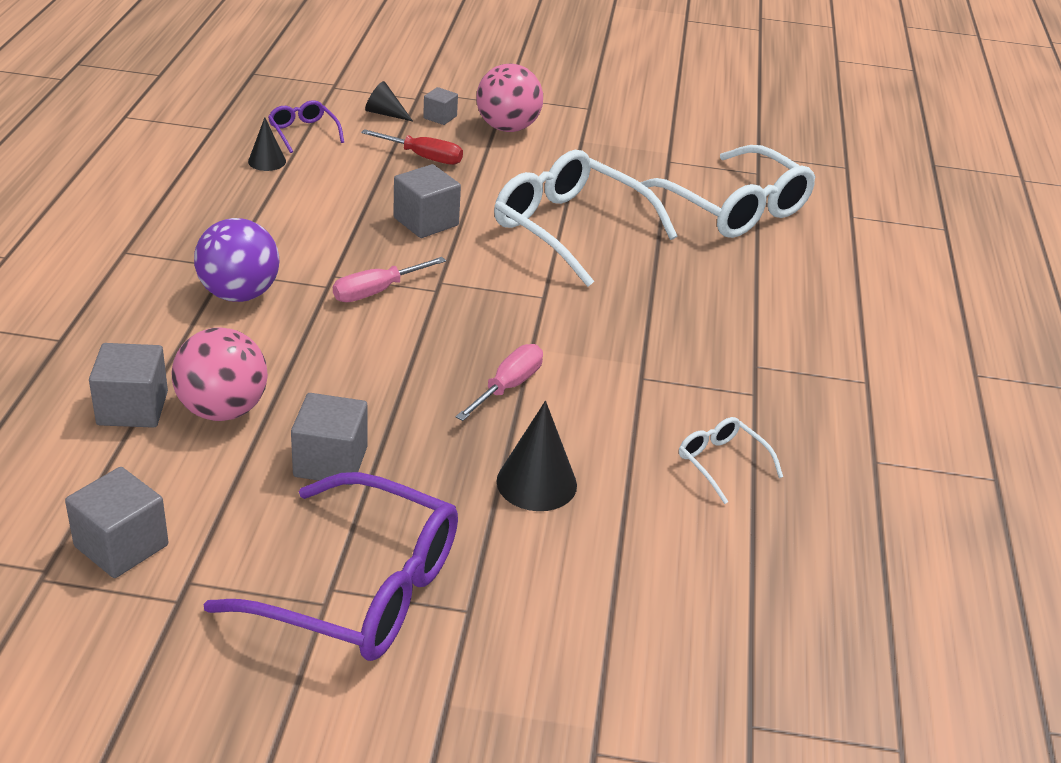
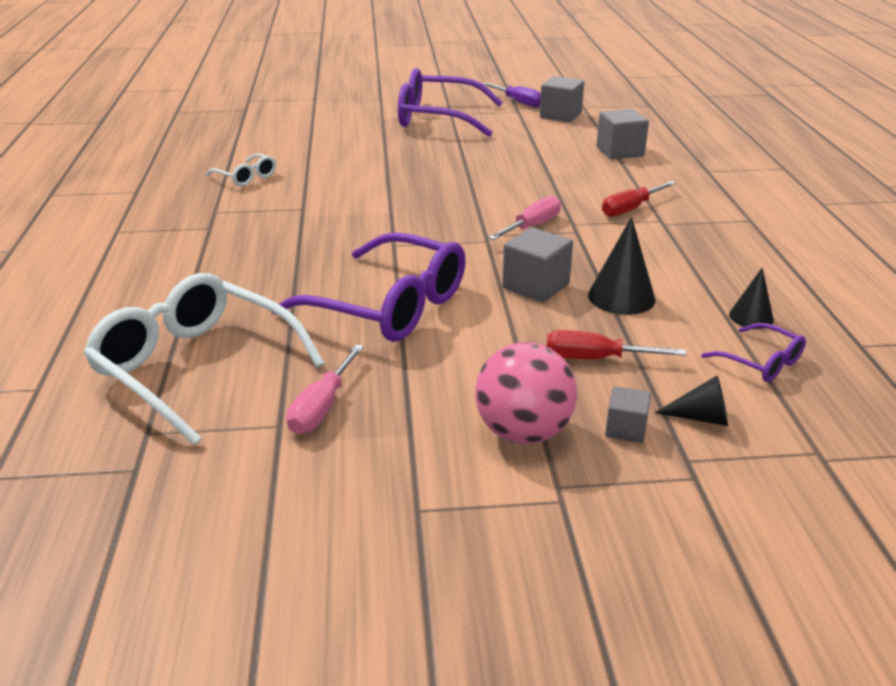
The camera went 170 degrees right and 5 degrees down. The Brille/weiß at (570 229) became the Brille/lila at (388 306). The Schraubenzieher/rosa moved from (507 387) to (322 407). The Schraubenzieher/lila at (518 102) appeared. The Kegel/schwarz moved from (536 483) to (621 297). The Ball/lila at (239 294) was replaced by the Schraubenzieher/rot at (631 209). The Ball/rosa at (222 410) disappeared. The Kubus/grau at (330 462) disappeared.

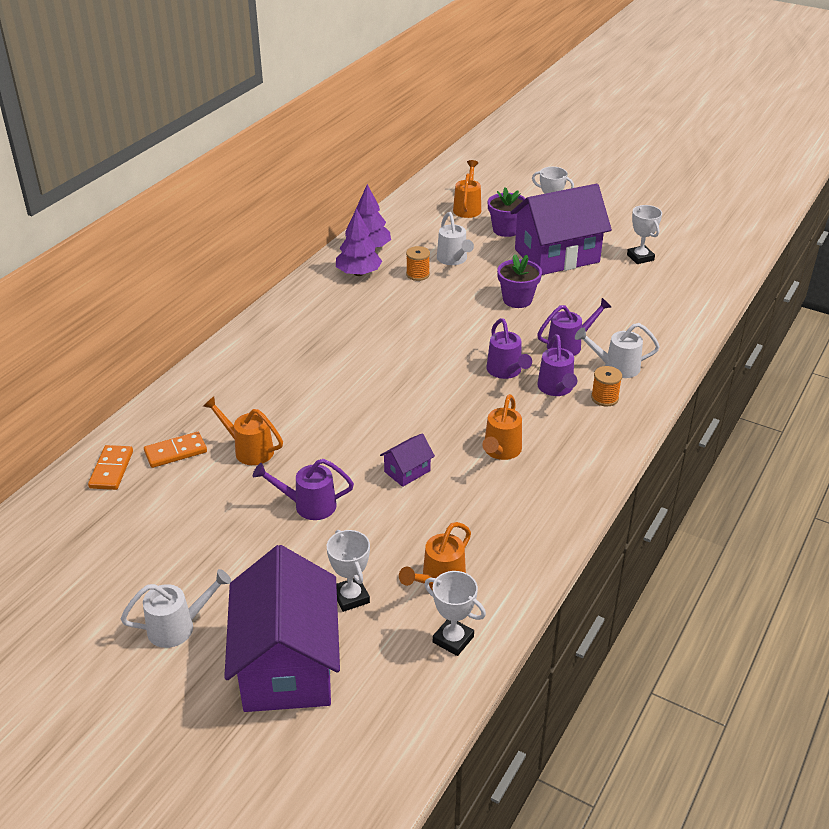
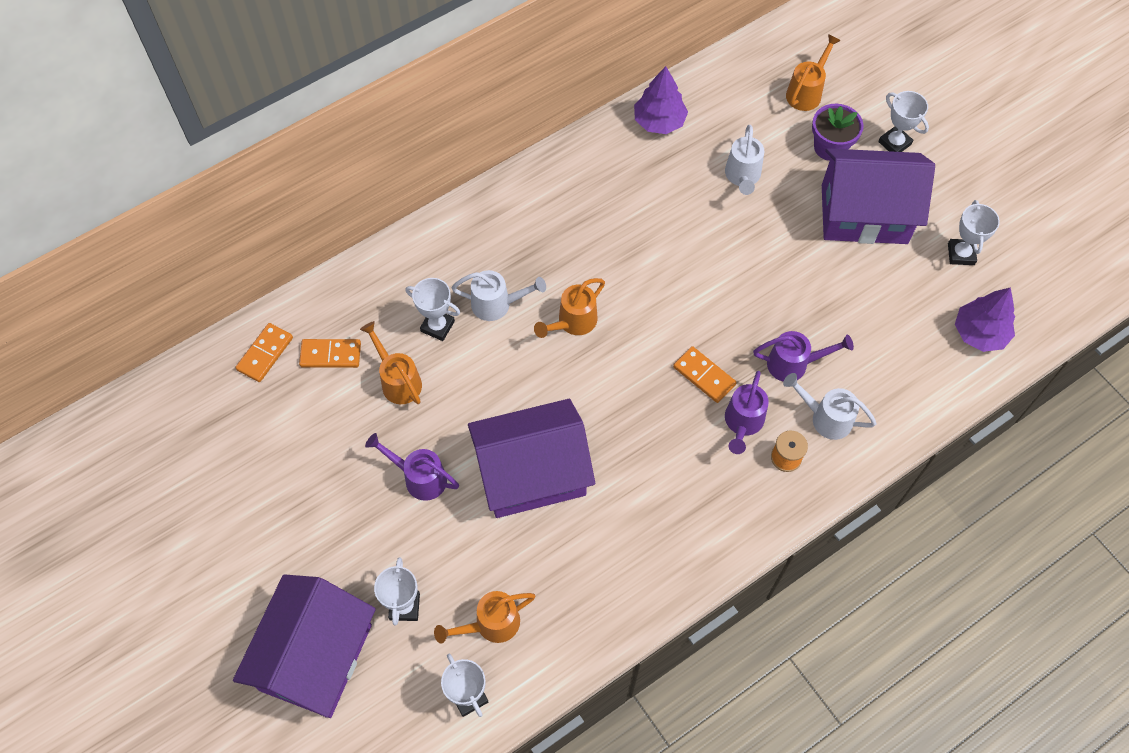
The camera went 25 degrees right and 25 degrees up. The Pokal/weiß at (437 326) appeared. The Gießkanne/weiß moved from (178 627) to (497 304). The Haus/lila at (407 471) changed to 2.41 times the size. The Gießkanne/orange moved from (500 451) to (573 322). The Gießkanne/lila at (506 371) was replaced by the Dominostein/orange at (704 376). The Baum/lila moved from (358 273) to (979 333). The Garnrolle/orange at (418 274) disappeared. The Blumentopf/lila at (517 300) disappeared.

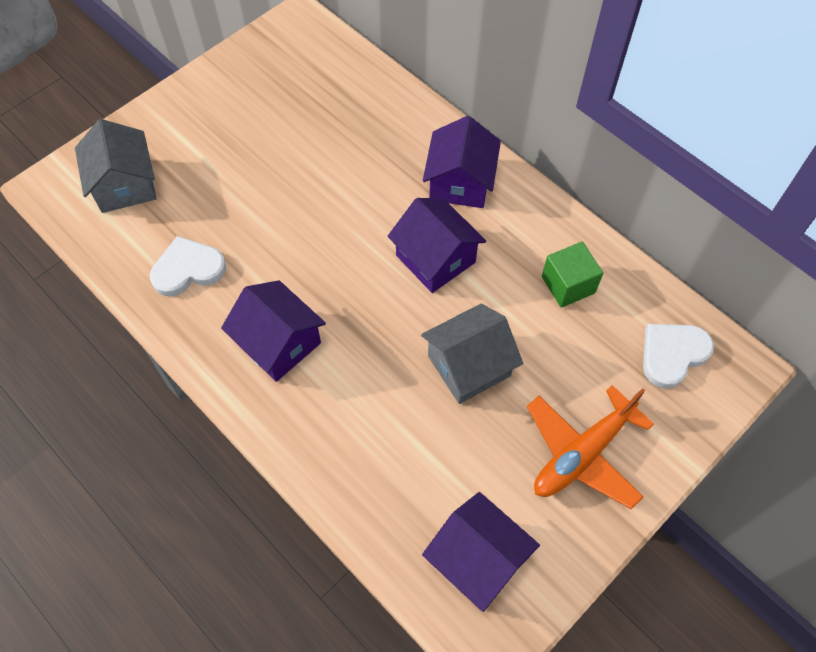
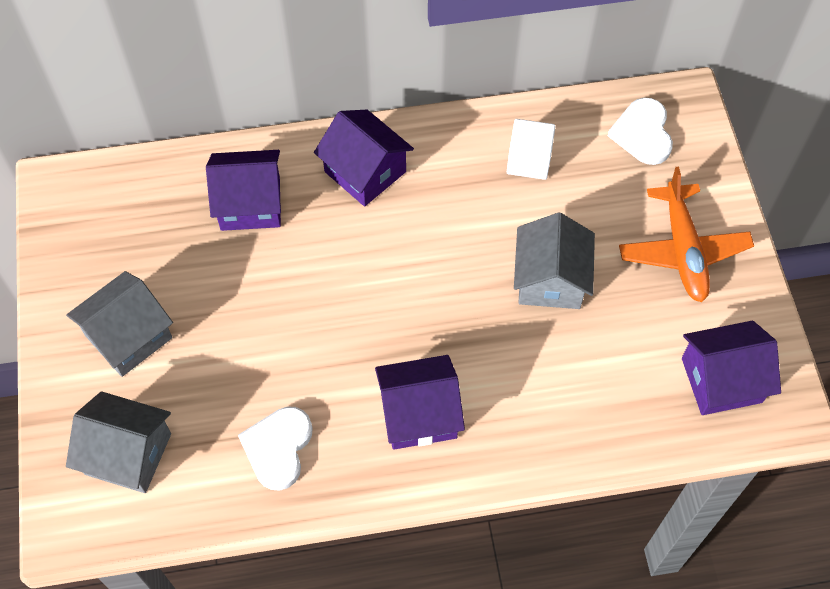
The camera went 55 degrees left and 0 degrees up. The Haus/grau at (128 336) appeared. The Haus/lila moved from (435 259) to (250 203). The Kubus/grün at (568 285) became the Kubus/weiß at (529 160).

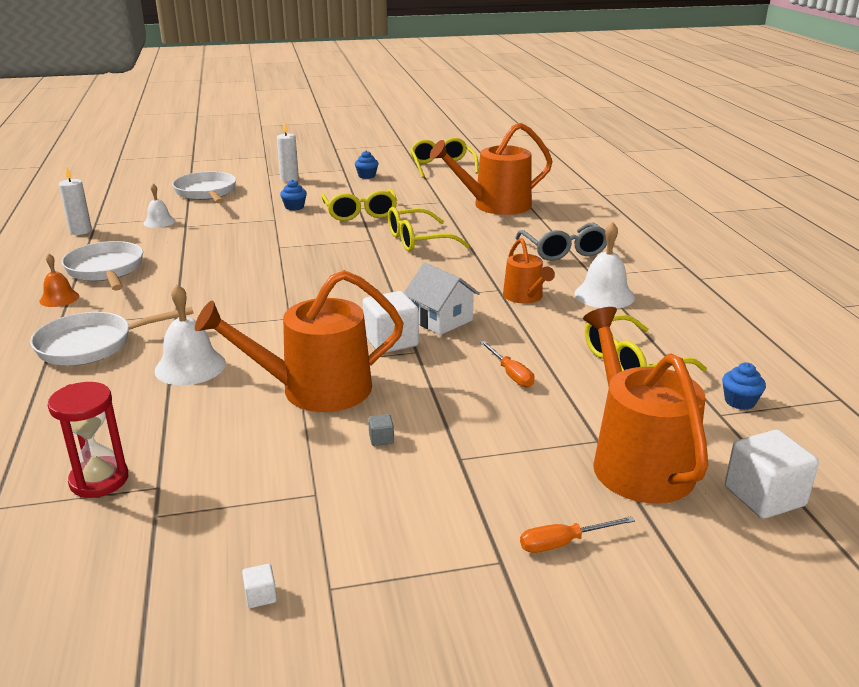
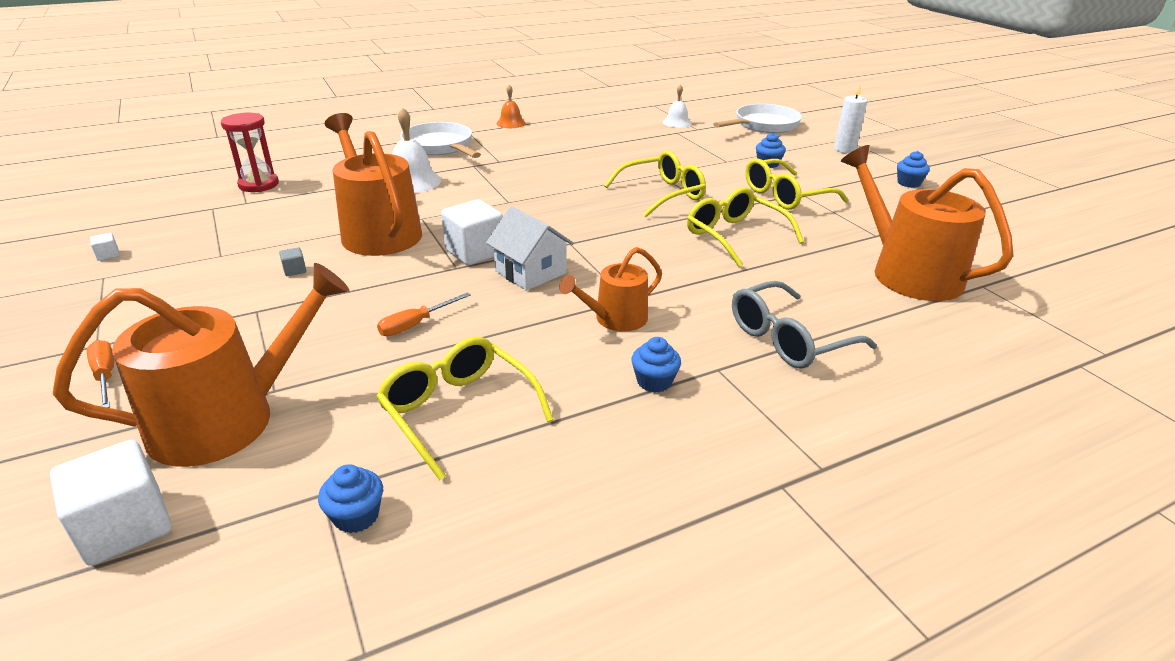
The camera went 75 degrees right and 5 degrees up. The Haus/weiß at (441 320) turned 75 degrees counterclockwise. The Brille/gelb moved from (442 166) to (662 194). The Glocke/weiß at (604 295) was replaced by the Muffin/blau at (654 381). The Kerze/weiß at (80 231) disappeared. The Pfanne/weiß at (106 270) disappeared.

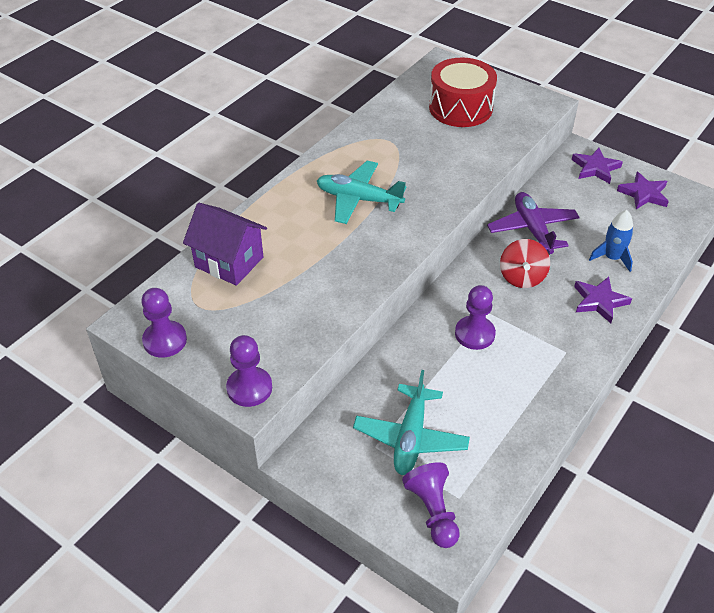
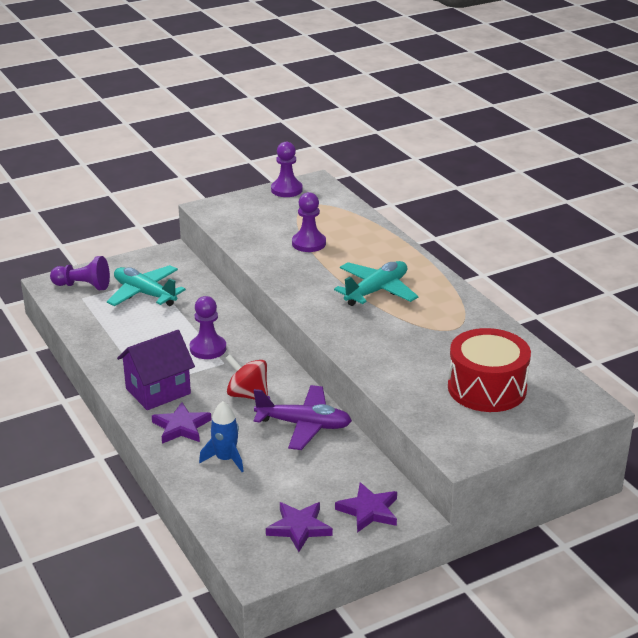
The camera went 115 degrees right and 15 degrees down. The Haus/lila moved from (229 262) to (158 391). The Bauer/lila moved from (249 388) to (309 243).

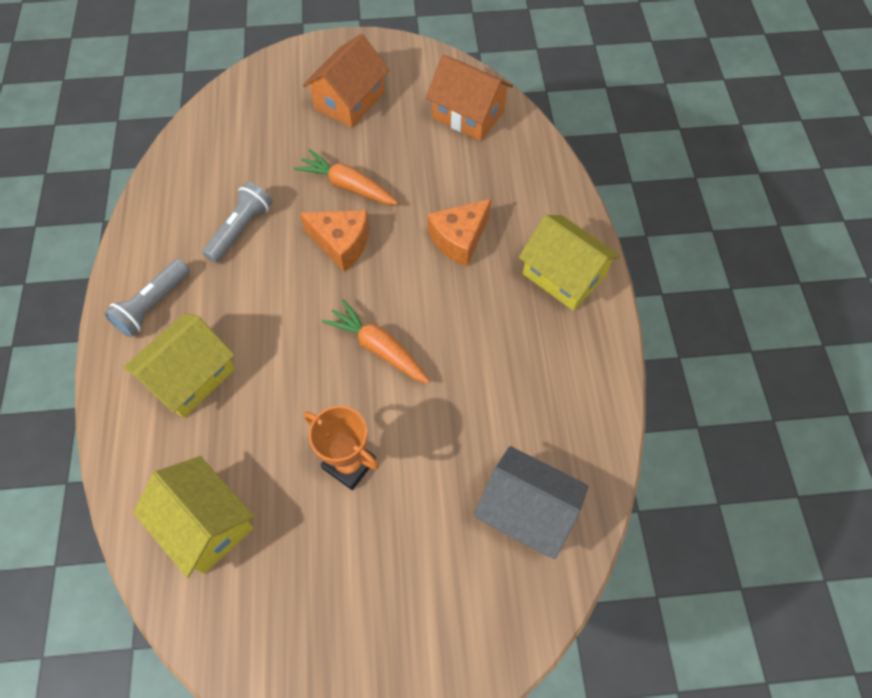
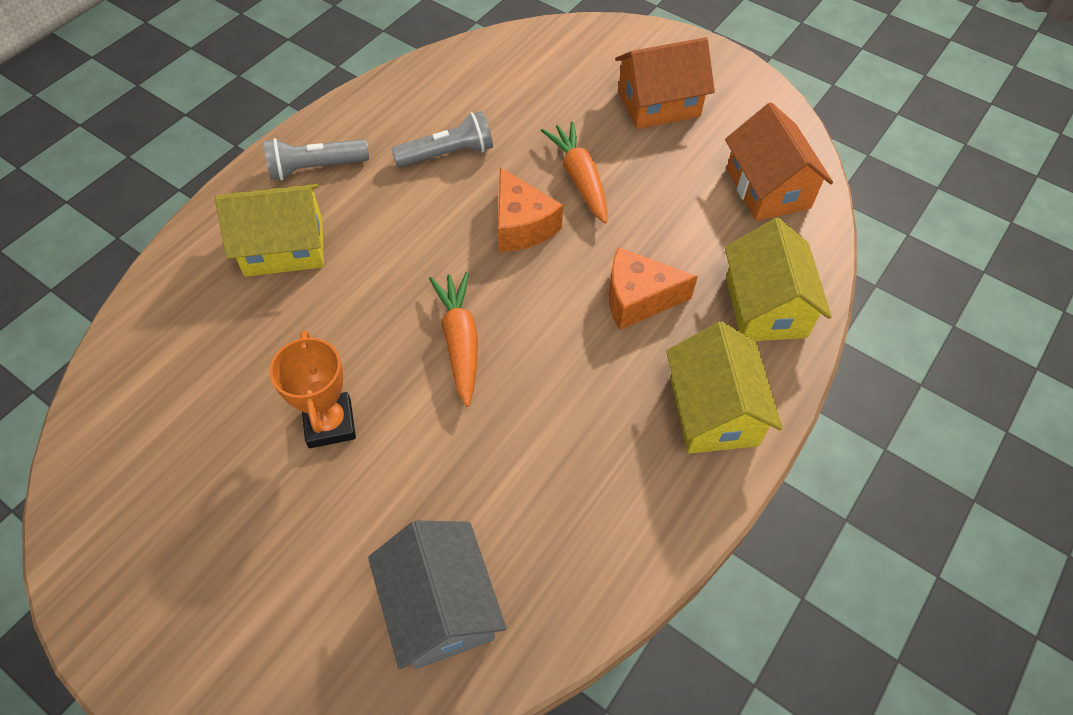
The camera went 40 degrees right and 5 degrees down. The Haus/gelb moved from (206 524) to (765 306).

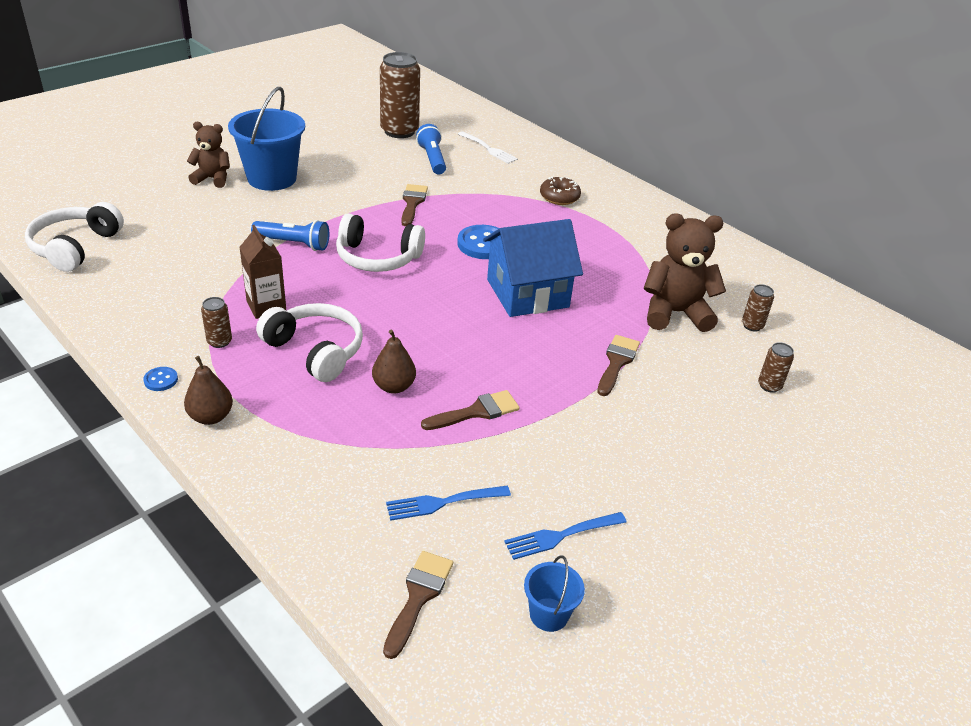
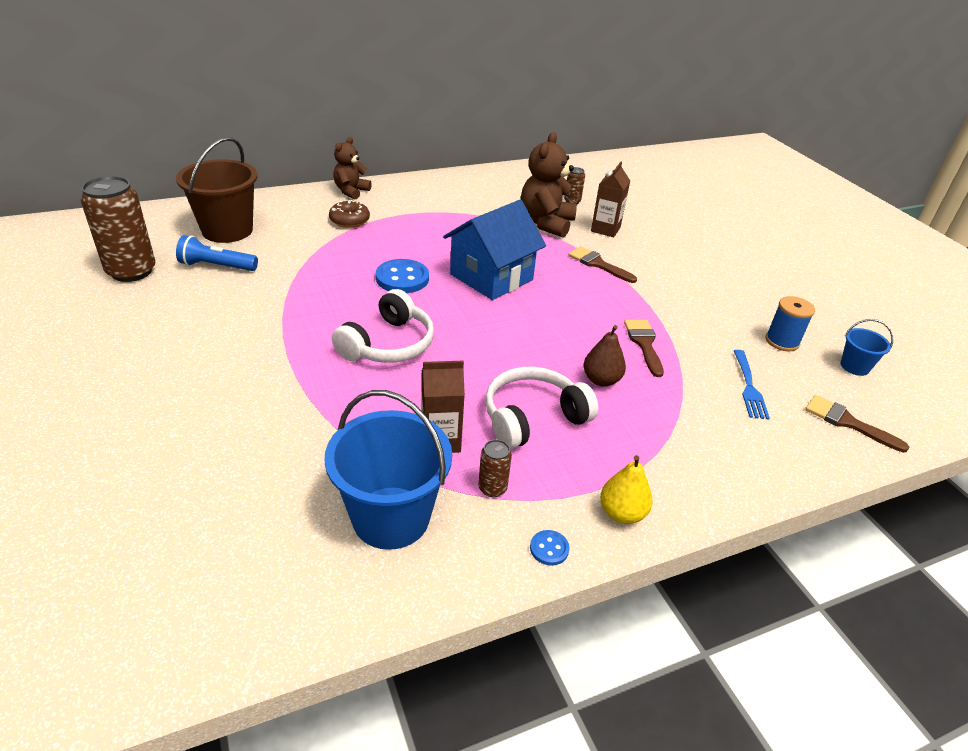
The camera went 70 degrees left and 0 degrees up. The Gabel/weiß at (488 149) was replaced by the Eimer/braun at (227 230). The Eimer/blau moved from (272 178) to (391 517). The Teddybär/braun moved from (212 179) to (351 191). The Haus/blau at (527 293) turned 45 degrees clockwise. The Getränkekarton/braun at (605 229) appeared. The Birne/braun at (211 417) became the Birne/gelb at (621 513). The Gabel/blau at (561 535) was replaced by the Garnrolle/blau at (782 341). The Kopfhörer/weiß at (75 247) disappeared. The Taschenlampe/blau at (293 244) disappeared. The Pinsel/braun at (412 203) disappeared. The Dose/braun at (769 386) disappeared.

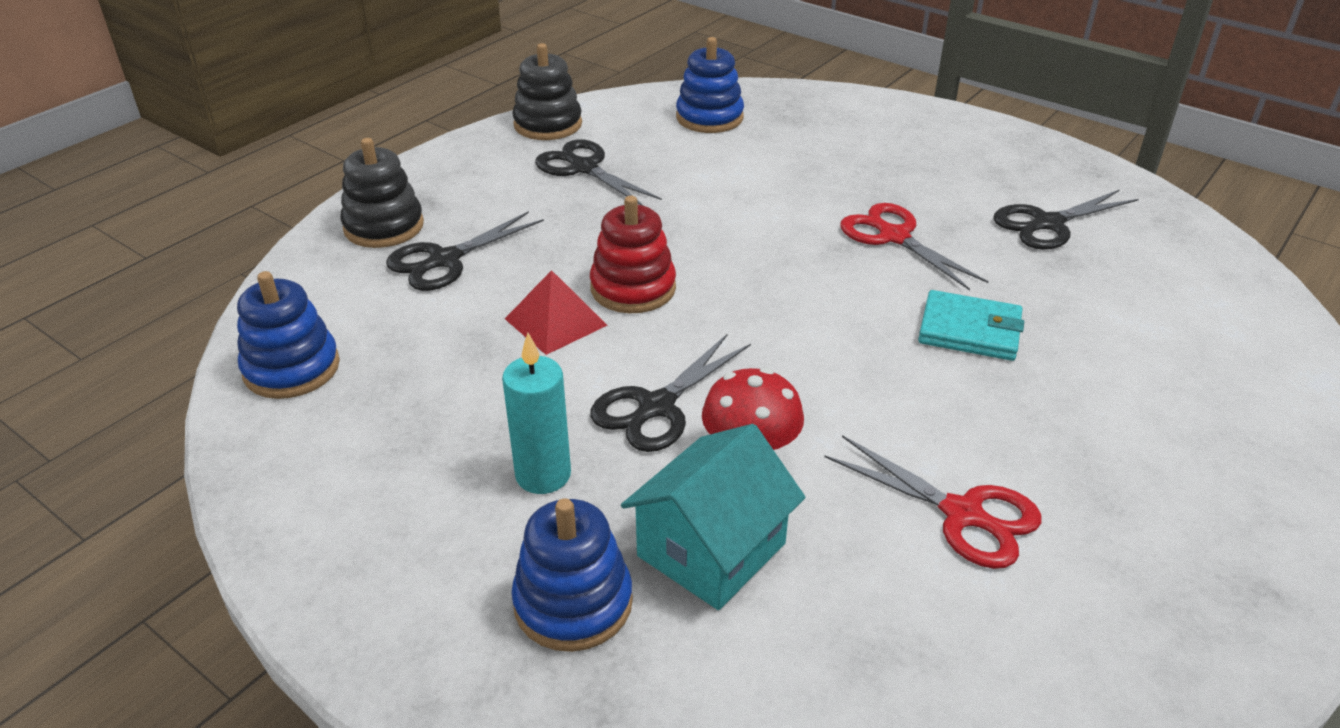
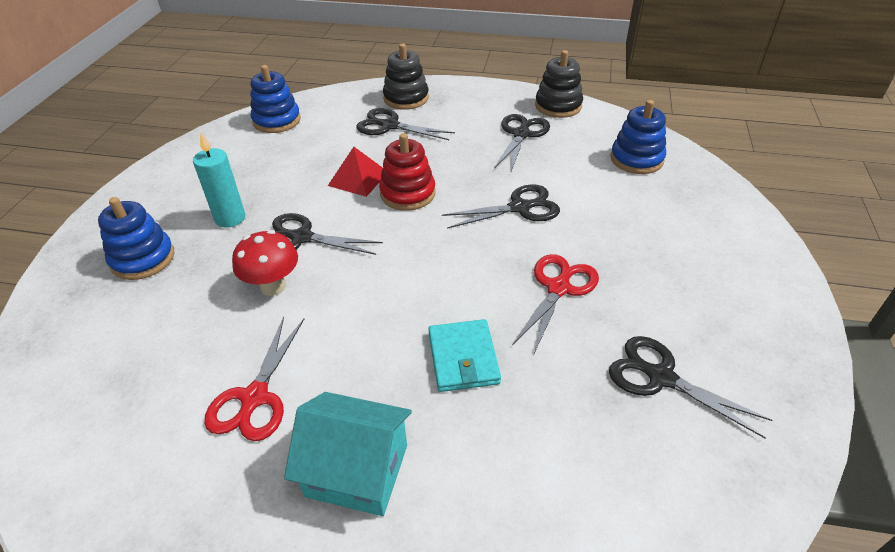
The camera went 65 degrees right and 5 degrees up. The Haus/türkis moved from (711 550) to (357 470). The Schere/schwarz at (520 208) appeared.

